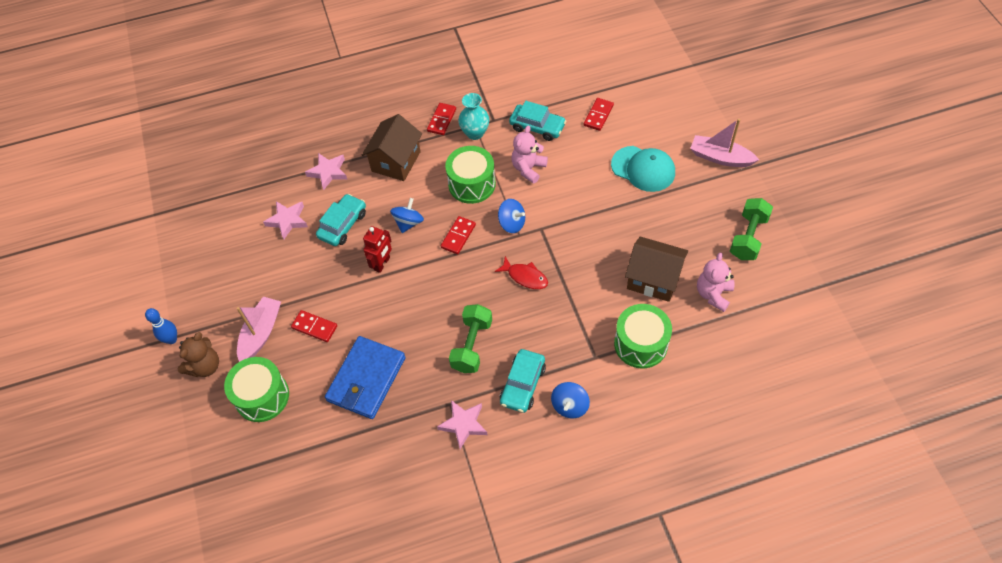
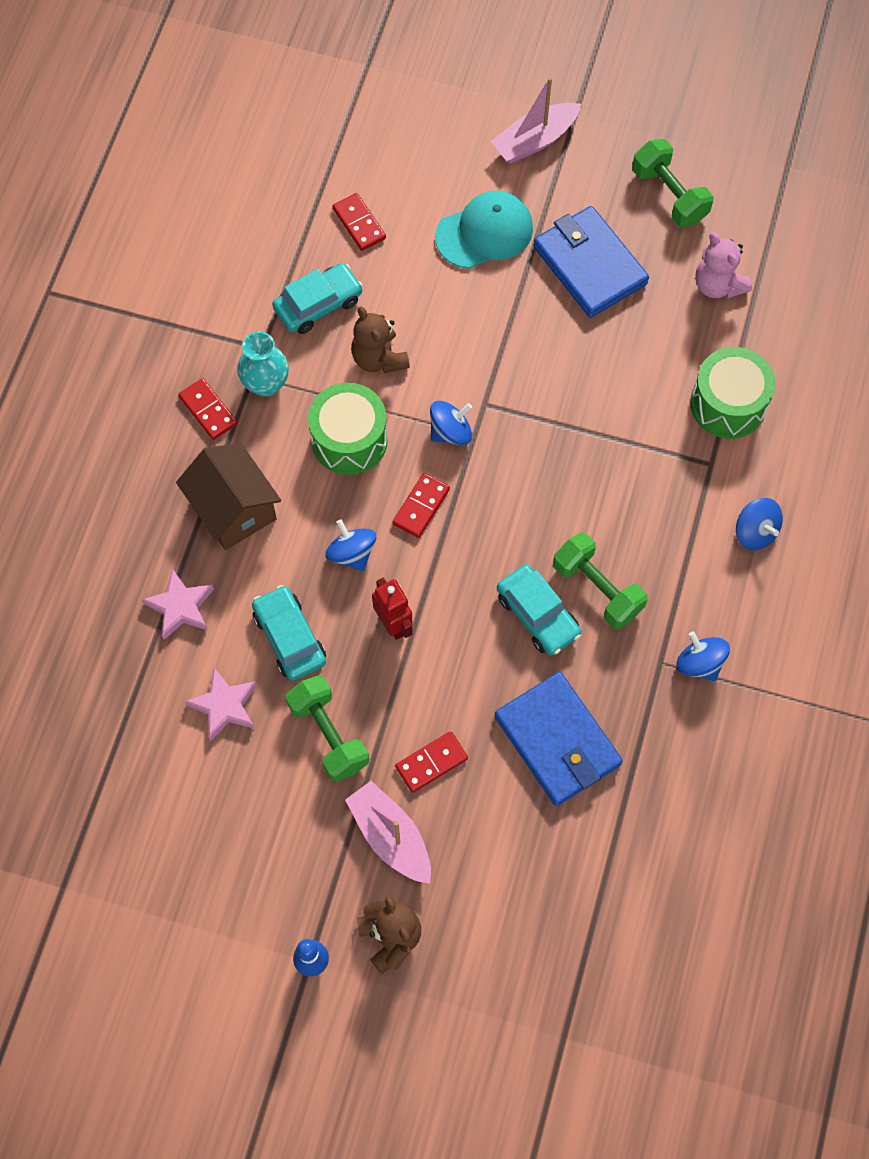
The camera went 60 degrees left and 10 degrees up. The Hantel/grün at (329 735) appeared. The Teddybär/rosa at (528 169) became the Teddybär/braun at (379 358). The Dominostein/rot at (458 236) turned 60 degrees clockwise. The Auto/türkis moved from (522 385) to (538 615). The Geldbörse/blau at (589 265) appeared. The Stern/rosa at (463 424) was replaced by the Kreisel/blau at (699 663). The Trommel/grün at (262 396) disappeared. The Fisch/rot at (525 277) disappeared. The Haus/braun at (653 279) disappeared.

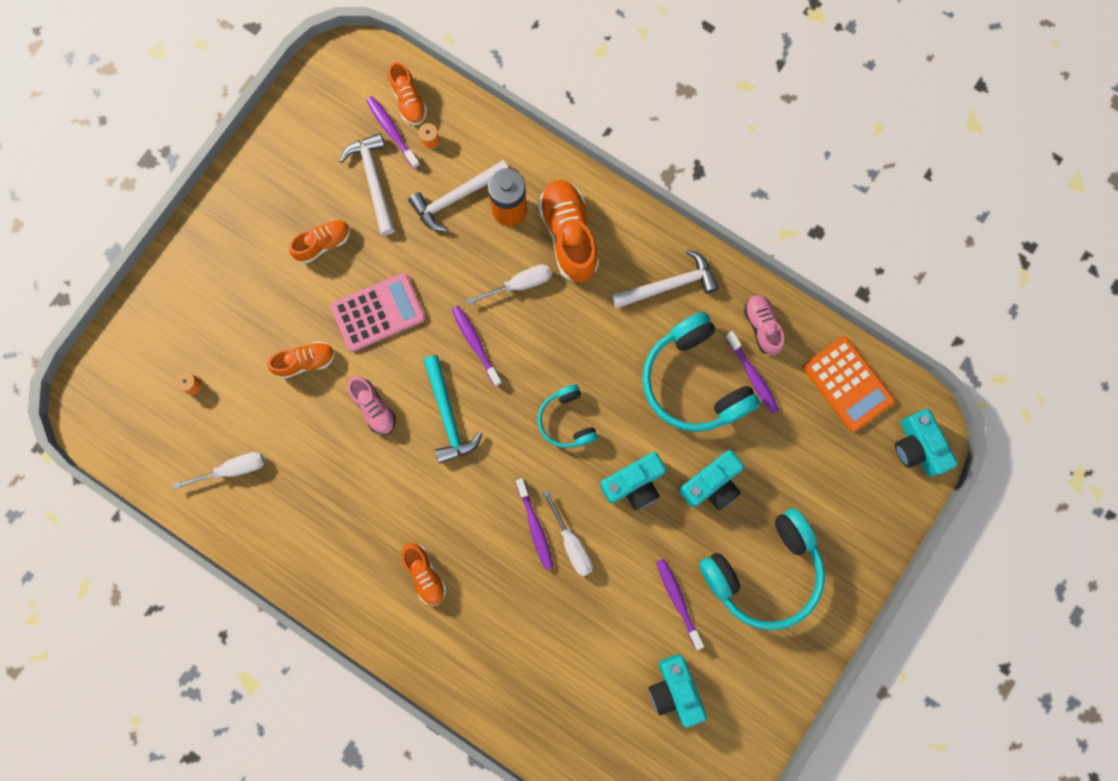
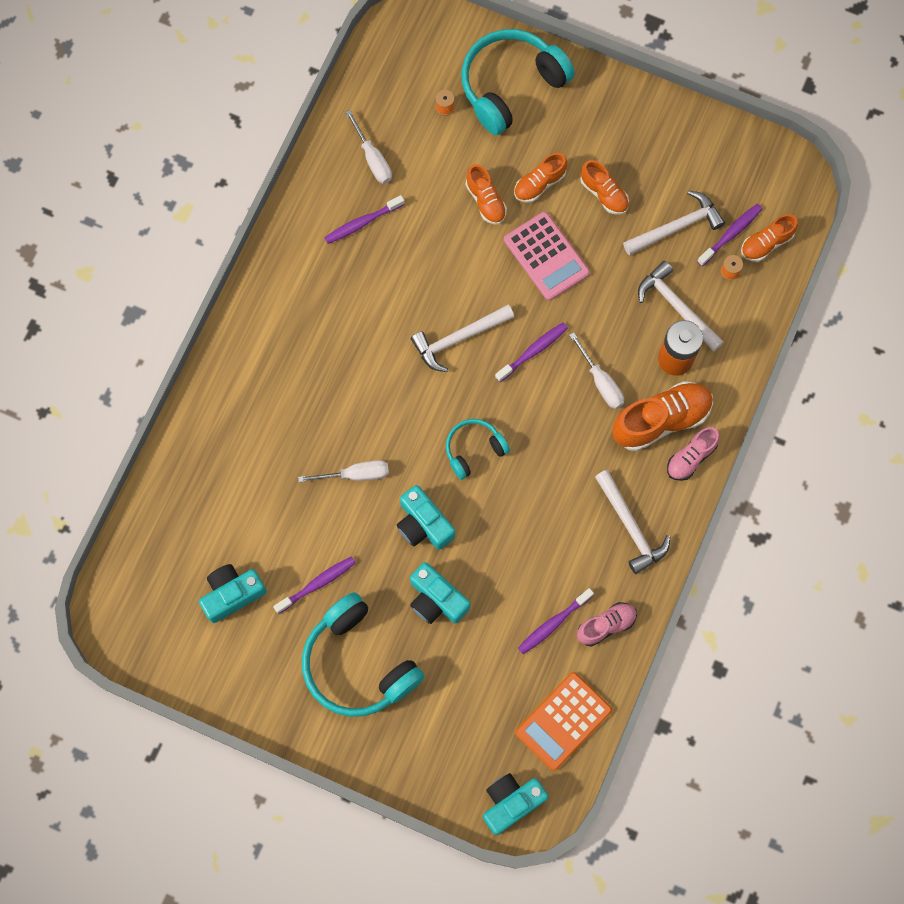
The camera went 80 degrees right and 5 degrees down. The Schraubenzieher/weiß at (571 543) turned 150 degrees counterclockwise. The Zahnbürste/lila moved from (535 526) to (362 223). The Hammer/türkis at (448 416) became the Hammer/weiß at (458 339). The Kopfhörer/türkis moved from (694 381) to (511 86). The Schuh/orange moved from (425 574) to (539 184). The Schuh/rosa moved from (374 408) to (691 457).

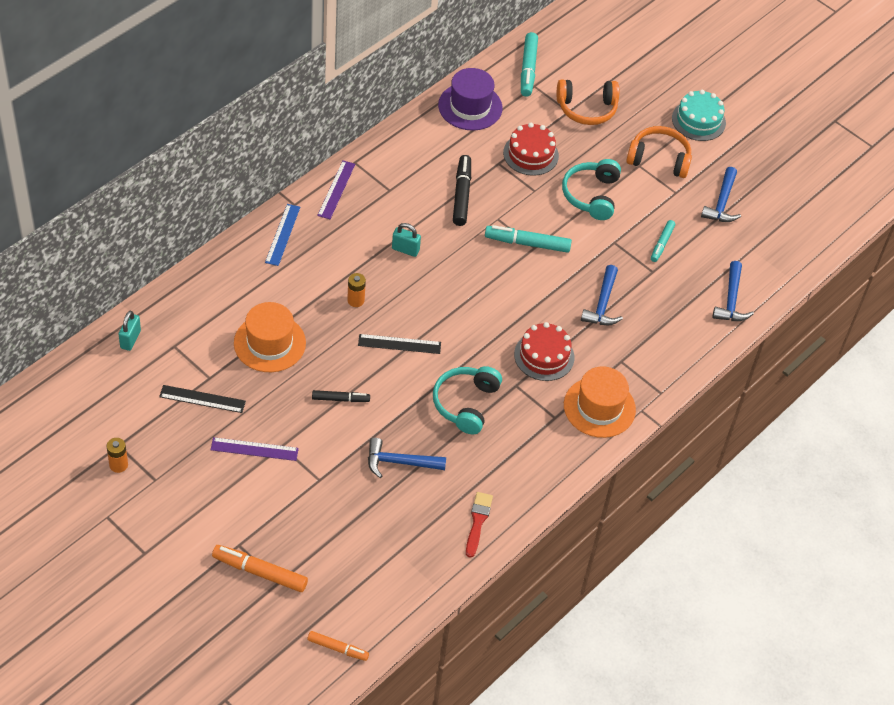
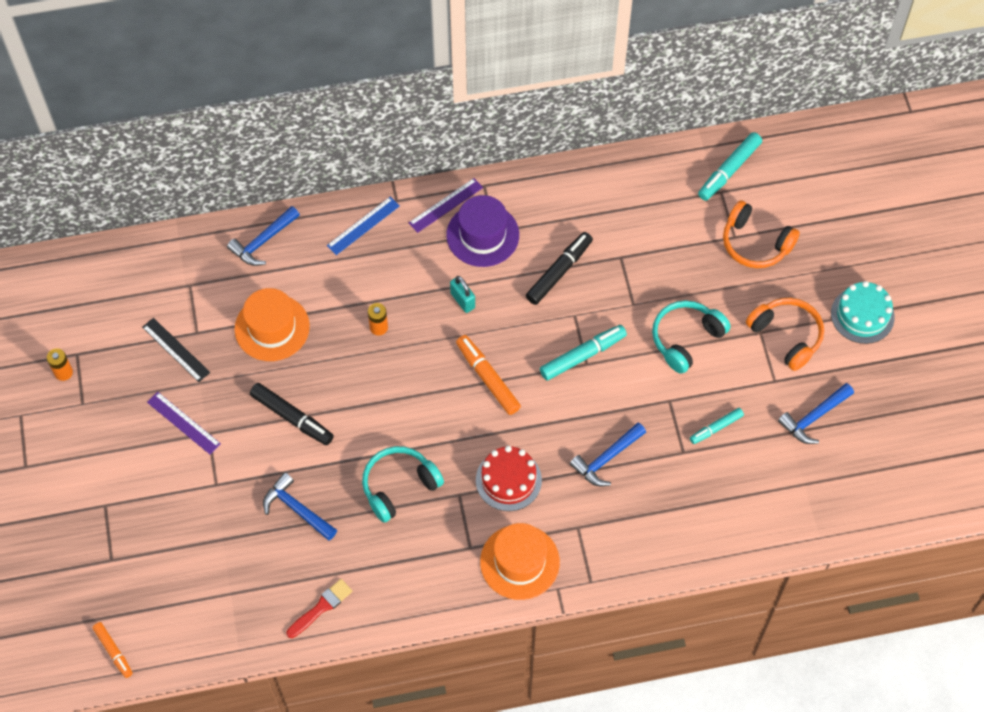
The camera went 40 degrees right and 10 degrees up. The Hammer/blau moved from (731 300) to (263 242). The Filzstift/schwarz at (340 399) changed to 1.60 times the size. The Hut/lila moved from (470 106) to (482 235). The Filzstift/orange moved from (260 572) to (488 378). The Filzstift/türkis at (527 243) turned 105 degrees clockwise. The Vorhängeschloss/türkis at (130 339) disappeared. The Lineal/schwarz at (399 344) disappeared. The Kuchen/rot at (530 154) disappeared.

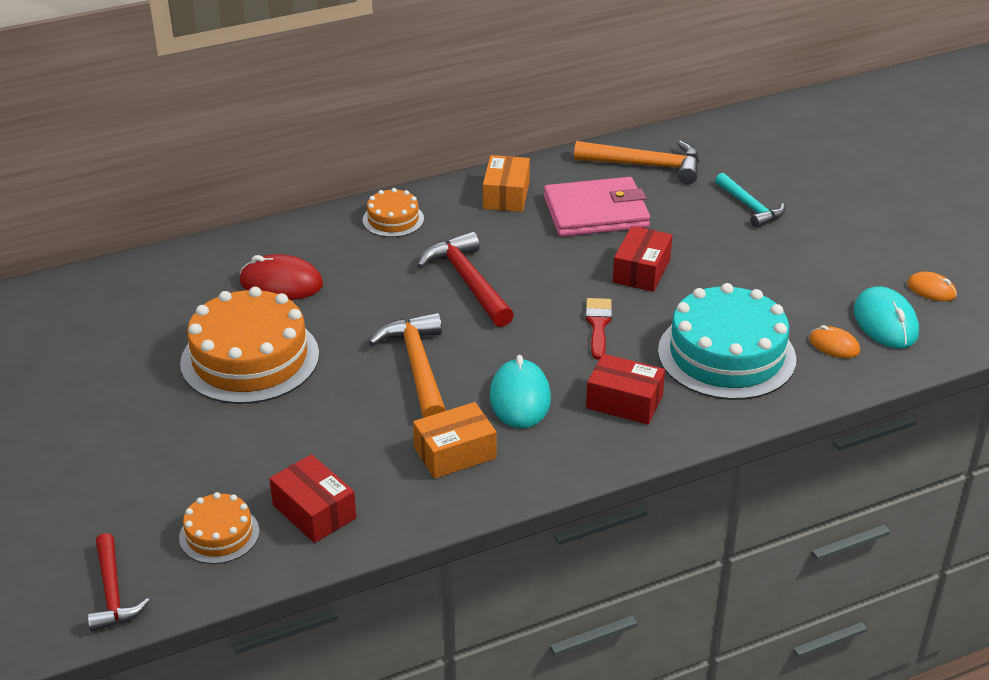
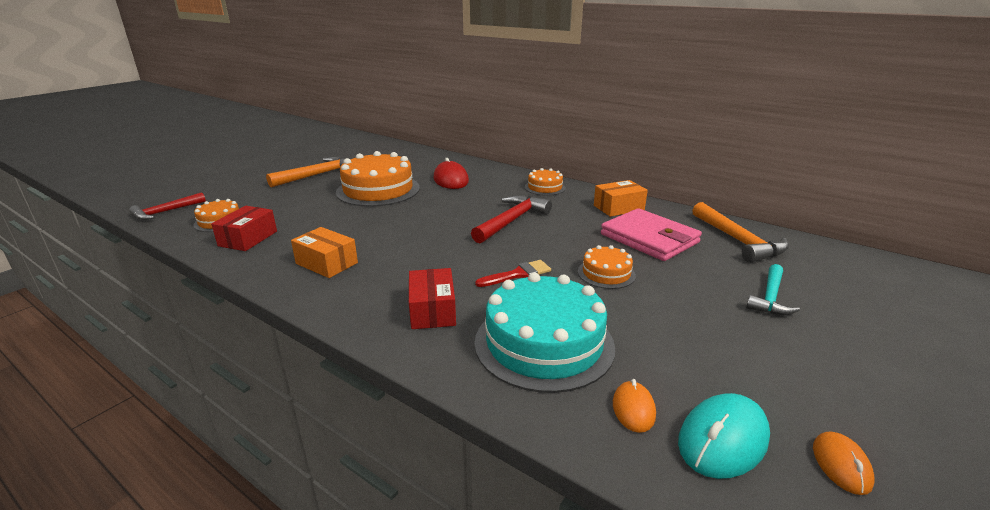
The camera went 60 degrees right and 10 degrees down. The Hammer/orange moved from (418 368) to (317 175). The Schachtel/rot at (641 271) was replaced by the Kuchen/orange at (606 273). The Computermaus/türkis at (520 398) disappeared.

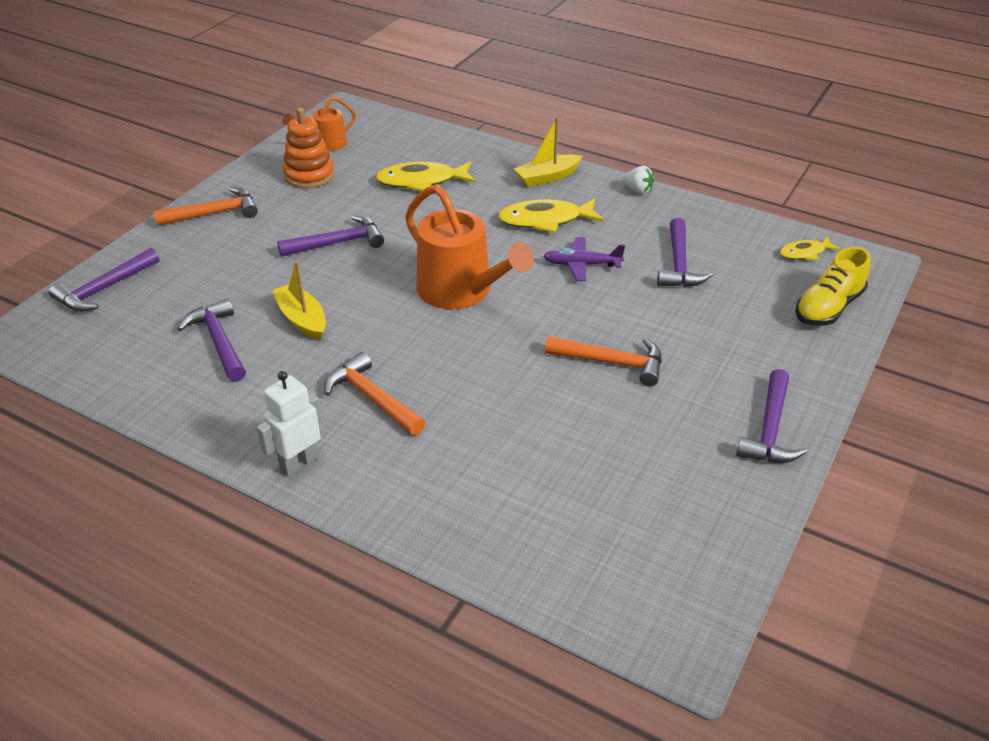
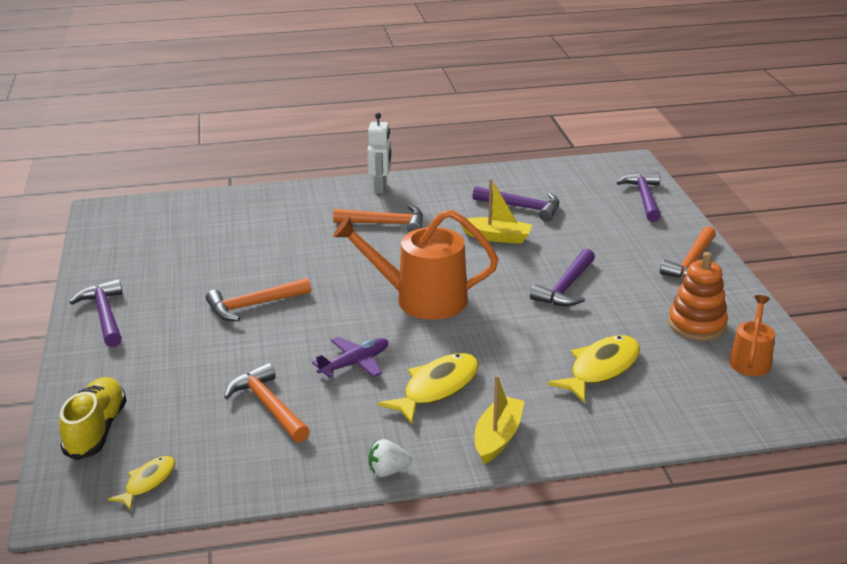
The camera went 140 degrees right and 10 degrees down. The Hammer/lila at (679 264) became the Hammer/orange at (268 406).

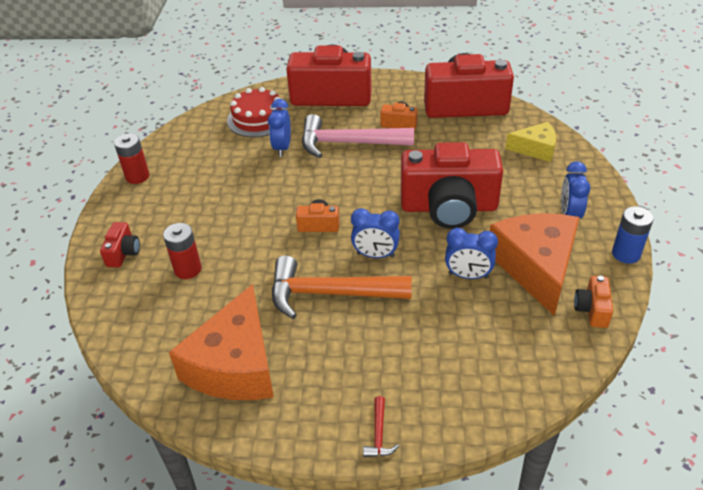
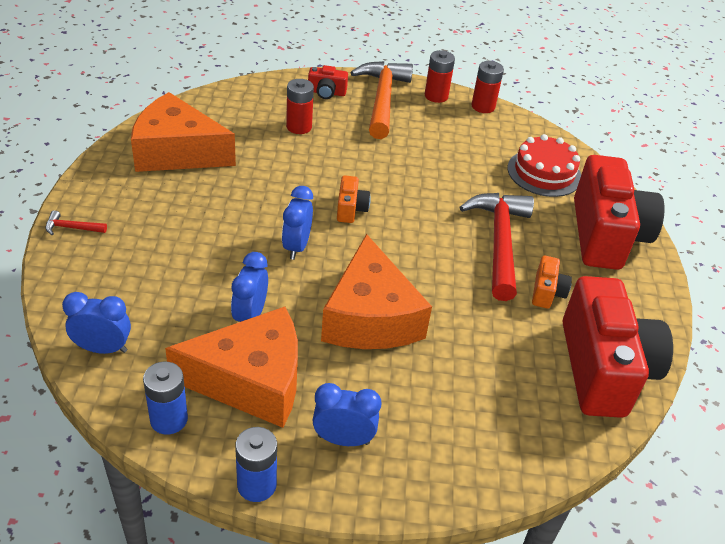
The camera went 85 degrees right and 0 degrees up. The Wecker/blau moved from (282 148) to (103 348). The Kamera/orange at (592 310) was replaced by the Batterie/blau at (169 419). The Kamera/rot at (449 207) was replaced by the Käse/orange at (370 317). The Hammer/orange moved from (330 293) to (382 99). The Hammer/rosa at (349 143) became the Hammer/rot at (499 242). The Batterie/rot at (483 106) appeared. The Käse/gelb at (535 149) disappeared.

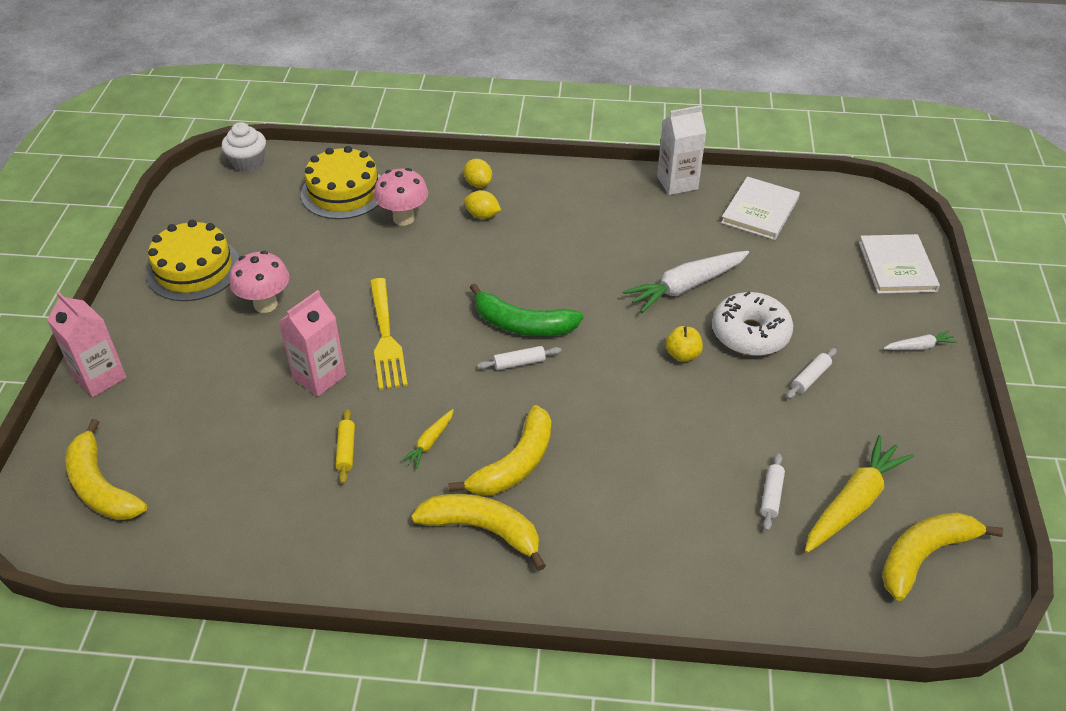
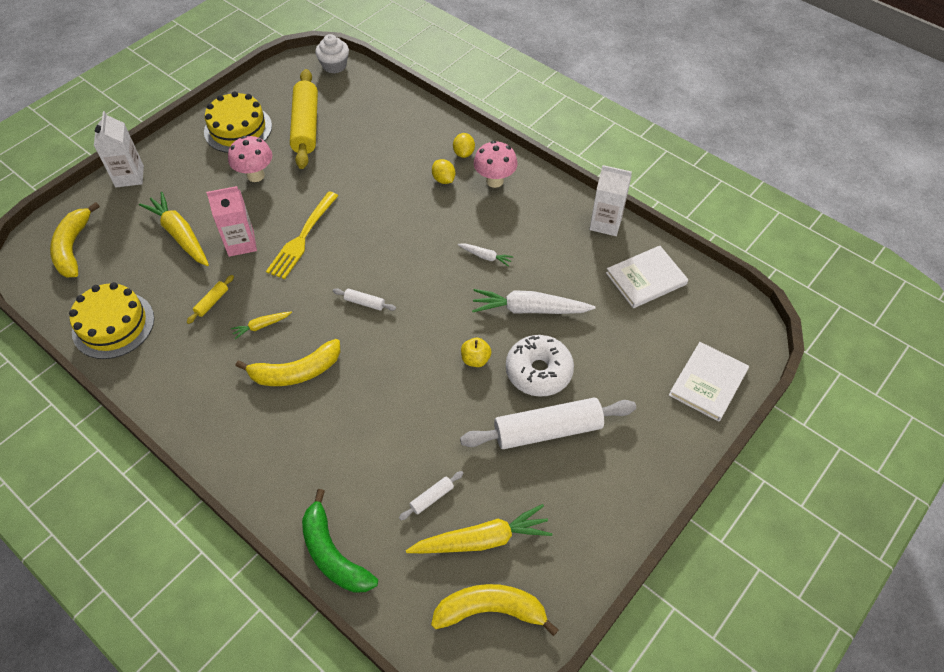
The camera went 35 degrees right and 10 degrees up. The Kuchen/gelb moved from (343 192) to (113 325). The Getränkekarton/rosa at (100 377) became the Getränkekarton/weiß at (129 176). The Karotte/gelb at (180 235) appeared. The Nudelholz/gelb at (306 126) appeared. The Banane/grün moved from (522 324) to (333 554). The Karotte/weiß moved from (919 347) to (485 256). The Nudelholz/weiß at (810 378) changed to 2.39 times the size. The Pilz/rosa moved from (403 218) to (494 181). The Banane/gelb at (483 530) disappeared.

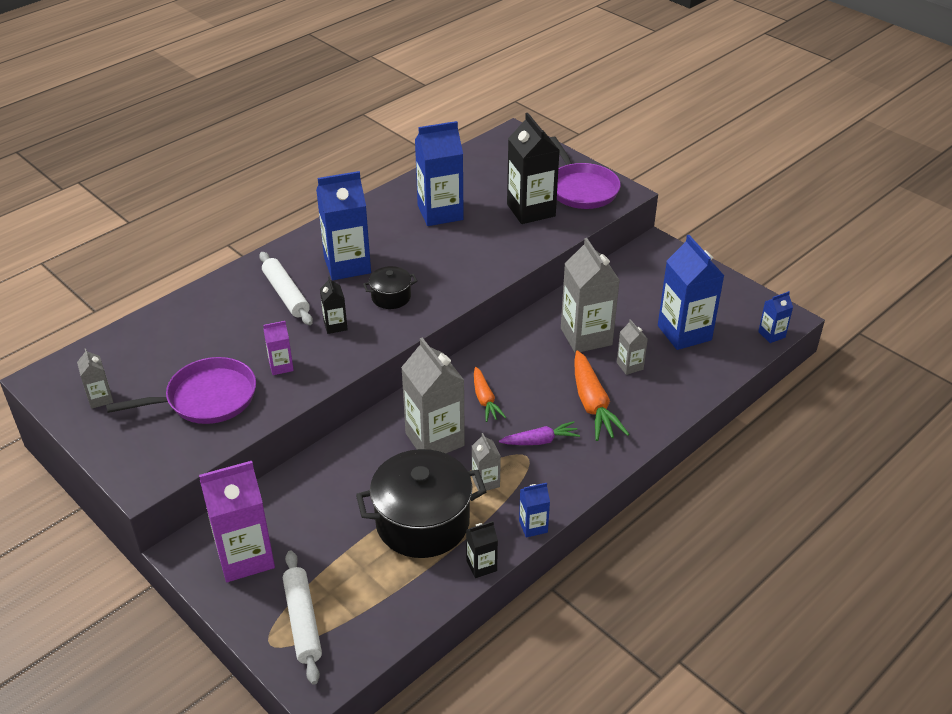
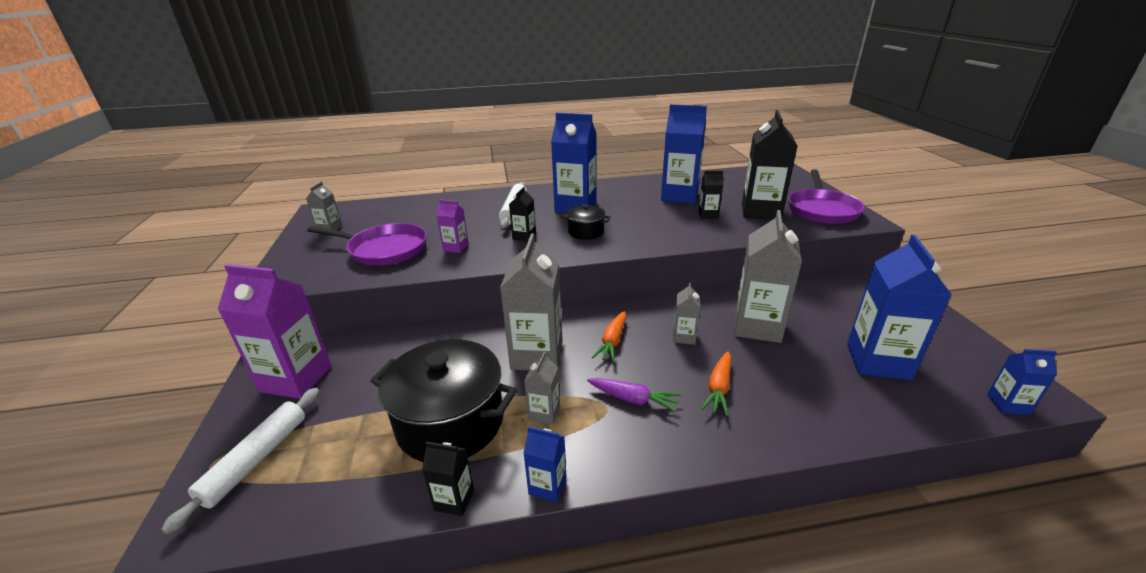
The camera went 35 degrees right and 10 degrees down. The Getränkekarton/grau moved from (629 366) to (684 337). The Getränkekarton/schwarz at (708 215) appeared. The Karotte/orange at (592 404) changed to 0.62 times the size.

